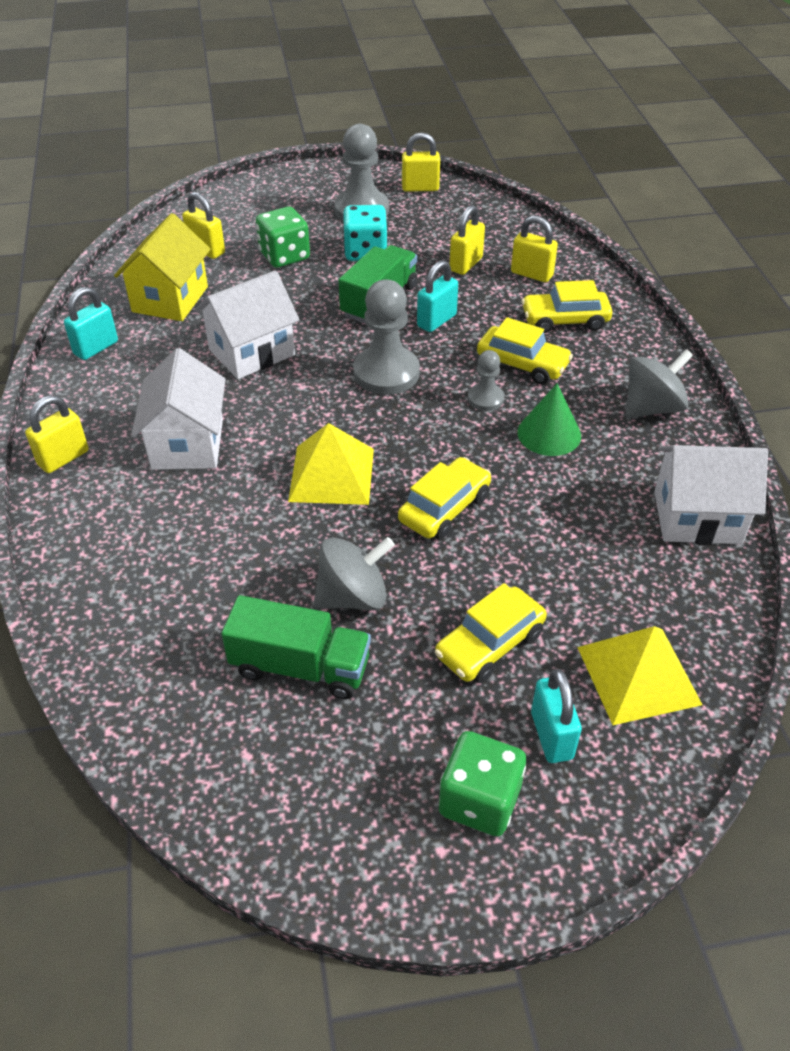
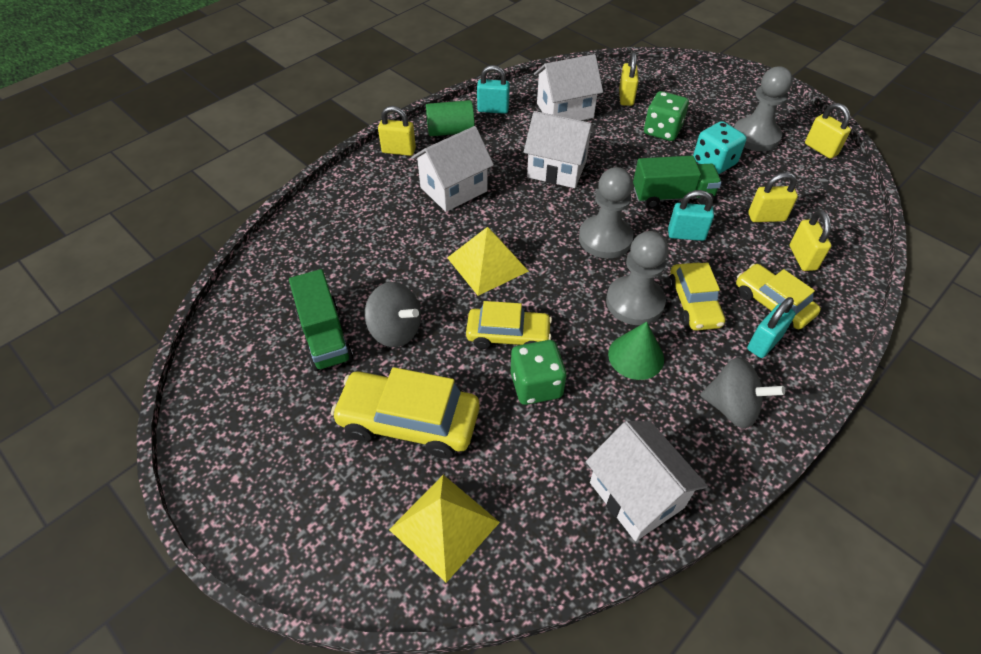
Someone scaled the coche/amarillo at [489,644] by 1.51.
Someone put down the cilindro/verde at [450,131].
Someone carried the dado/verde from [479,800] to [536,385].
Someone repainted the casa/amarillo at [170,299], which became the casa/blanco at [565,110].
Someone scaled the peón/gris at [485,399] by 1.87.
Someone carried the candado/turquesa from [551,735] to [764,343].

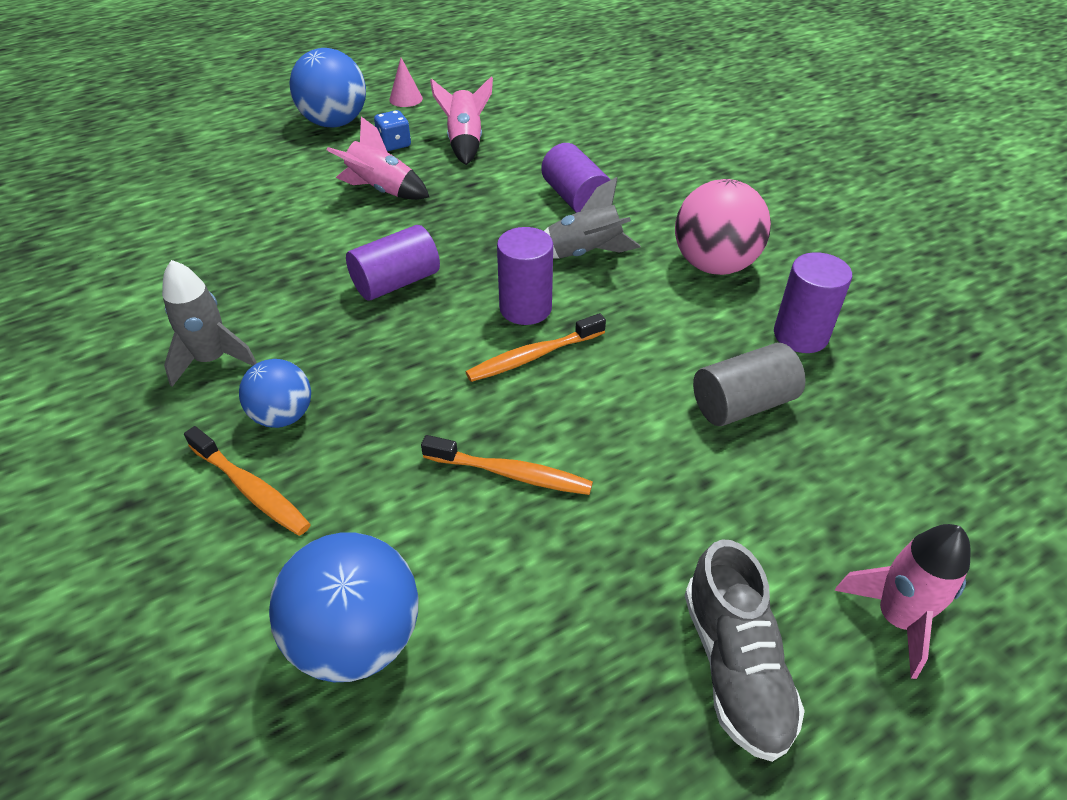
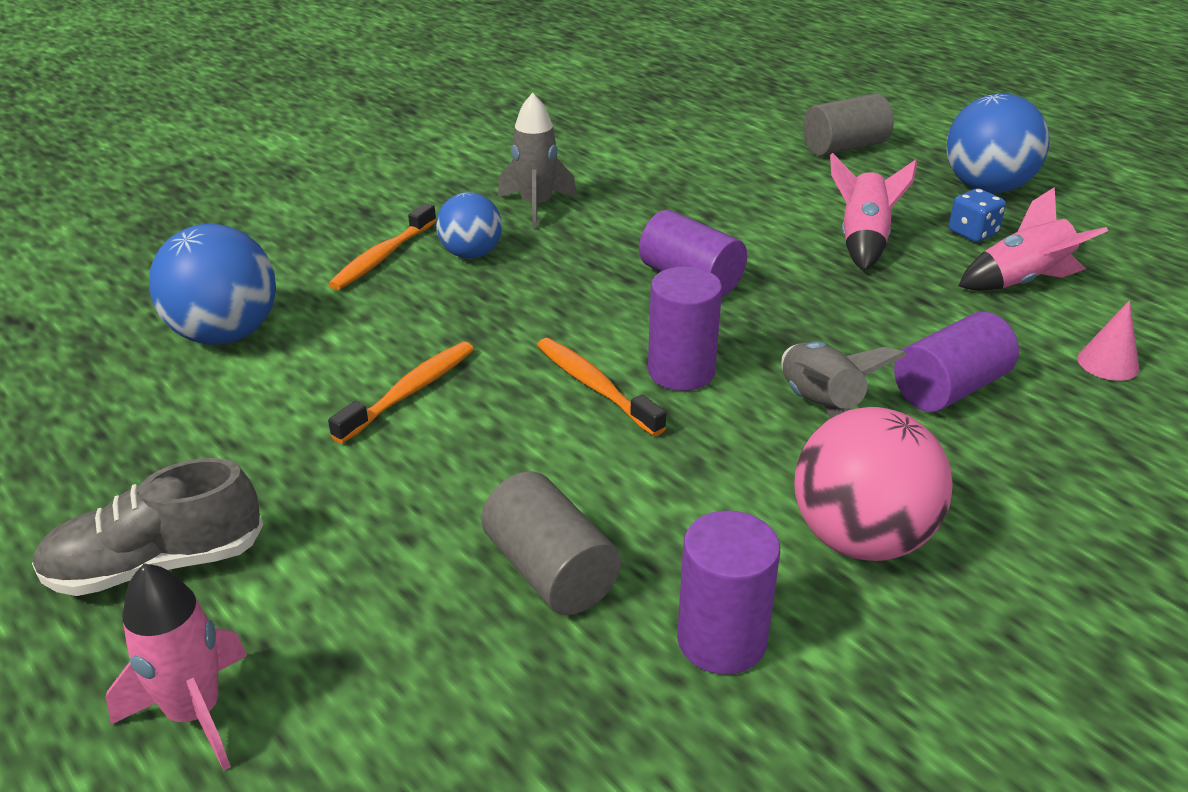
Someone rotated the cepillo de dientes/naranja at [511,474] by 150 degrees counterclockwise.
Someone put down the cilindro/gris at [844,147].
Someone carried the cono/rosa from [406,99] to [1108,363].

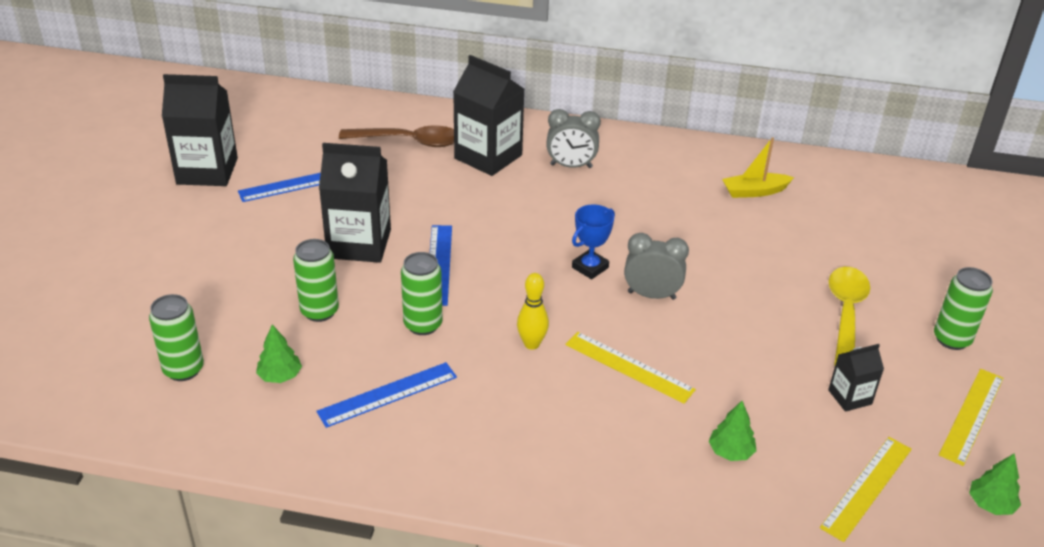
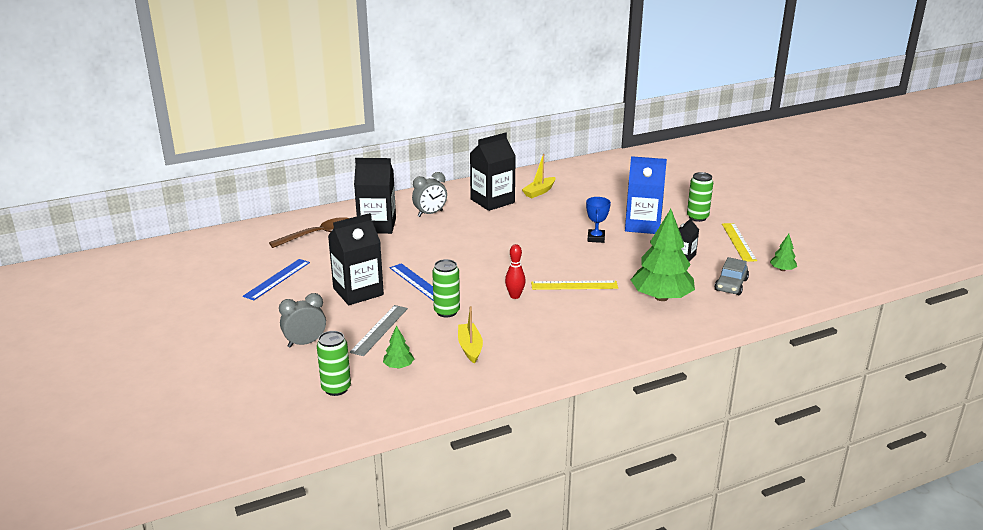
Someone carried the despertador/gris from [651,295] to [305,343].
Someone swapped the lata/verde at [319,311] for the regla/gris at [379,330].
Someone swapped the regla/azul at [388,394] for the barco/amarillo at [470,347].
Someone carried the cartón de leche/negro from [207,171] to [492,201].
Someone repainted the bolo/amarillo at [531,344], which became the bolo/rojo at [515,296].
Someone carried the trofeo/azul from [590,267] to [596,238].
Someone swapped the cuchara/amarillo at [845,313] for the cartón de leche/azul at [642,225].
Someone scaled the árbol/verde at [730,452] by 2.28.
Someone swapped the regla/amarillo at [867,487] for the coche/gris at [731,285].

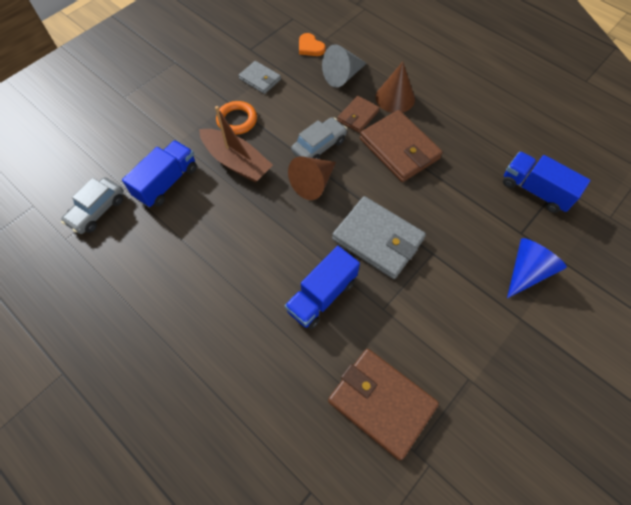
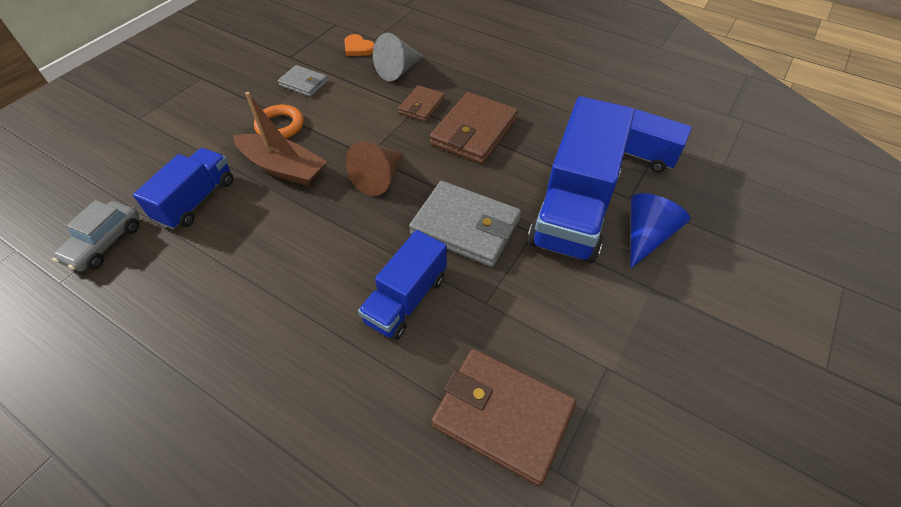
Someone rotated the cartera/marrón at [399,149] by 75 degrees clockwise.
Someone put down the camión/azul at [574,208].
Someone took away the coche/gris at [319,146].
Someone took away the cono/marrón at [395,98].

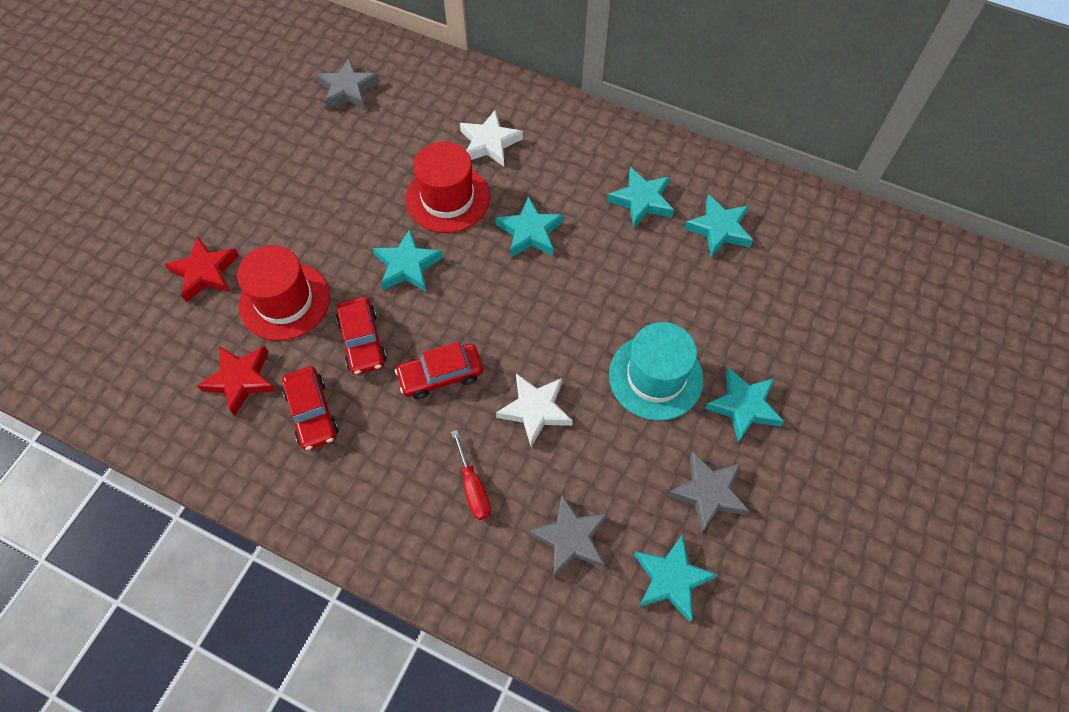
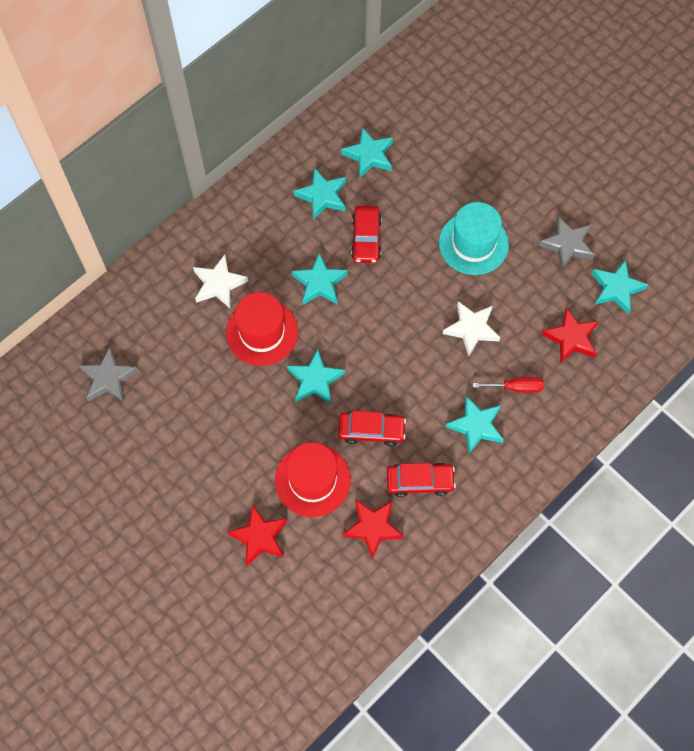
Someone carried the coche/rojo from [441,375] to [366,238].
Someone carried the estrella/turquesa from [743,406] to [476,426].
Someone repainted the estrella/gris at [570,538], which became the estrella/rojo at [571,338].

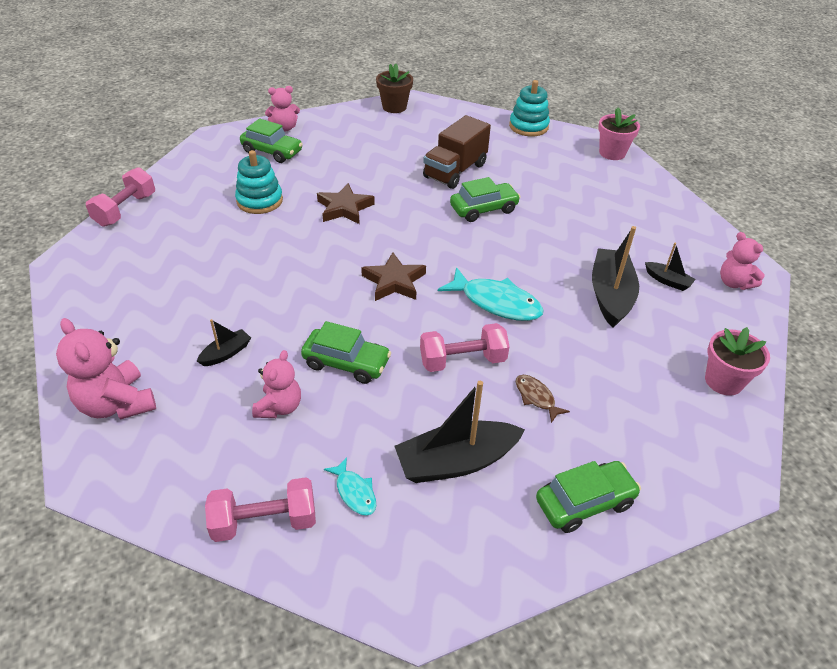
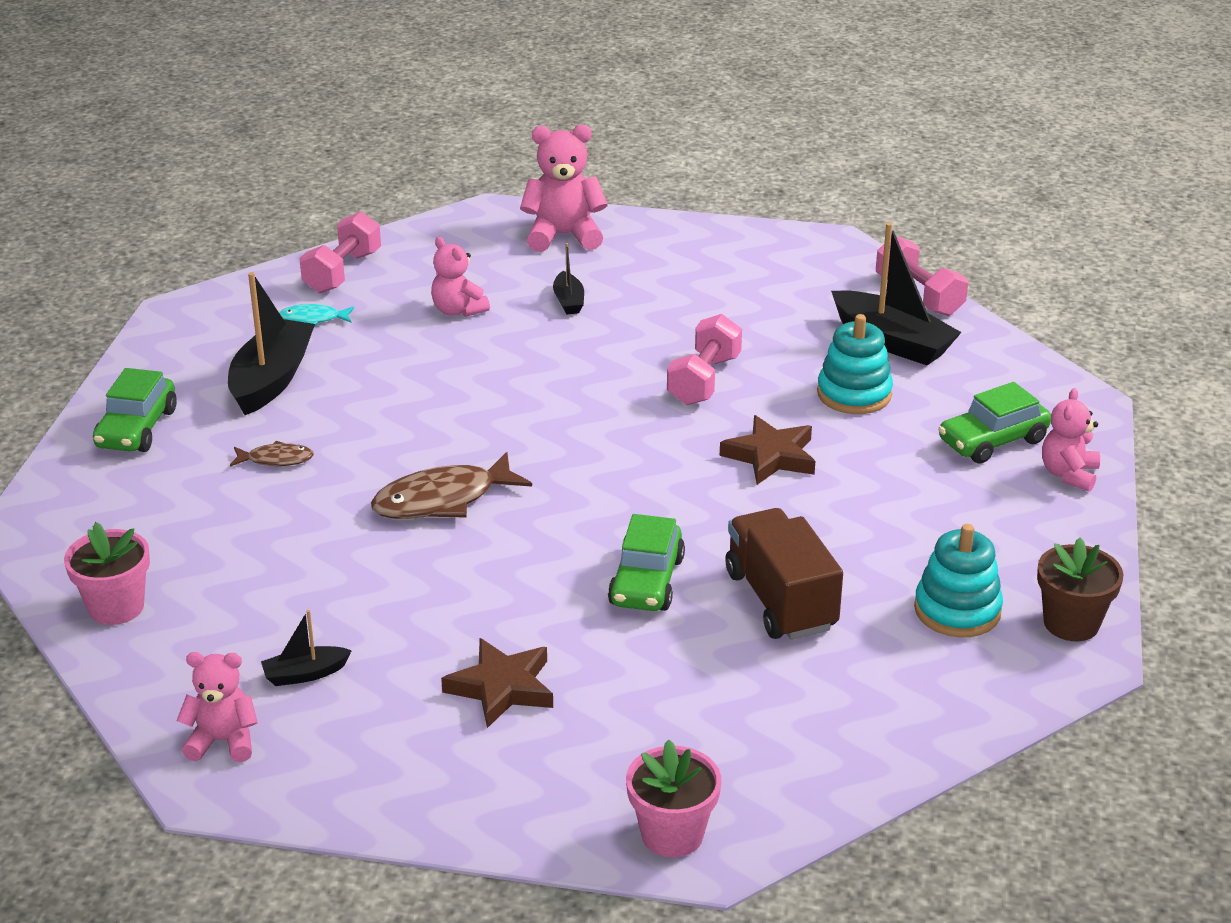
Someone repainted the pez/turquesa at [496,302], which became the pez/marrón at [442,500].
Someone carried the estrella/marrón from [394,281] to [502,687].
Someone carried the mancuerna/rosa from [462,360] to [704,380].
Someone carried the barco/negro from [610,295] to [892,342].
Someone carried the juguete apilable/turquesa from [528,126] to [957,610].
Someone took away the coche/verde at [346,363].

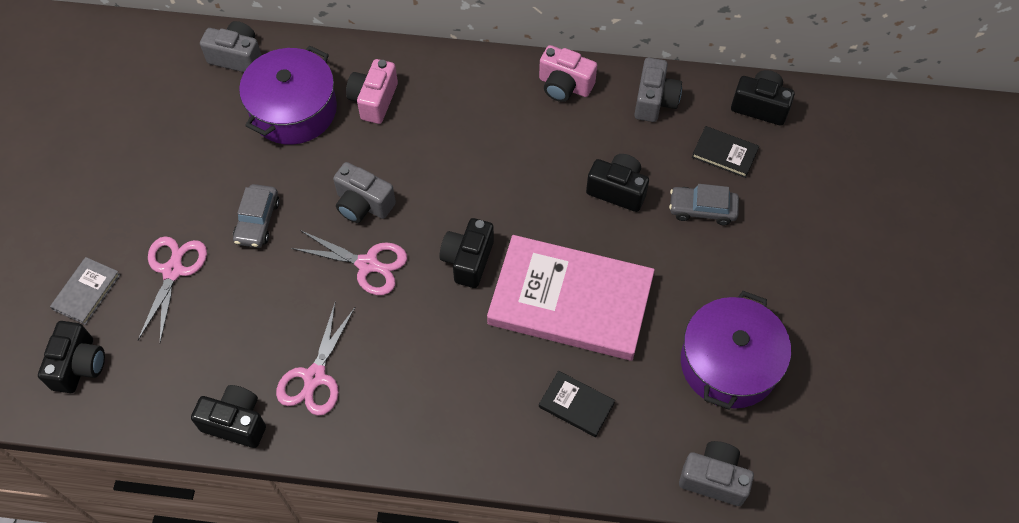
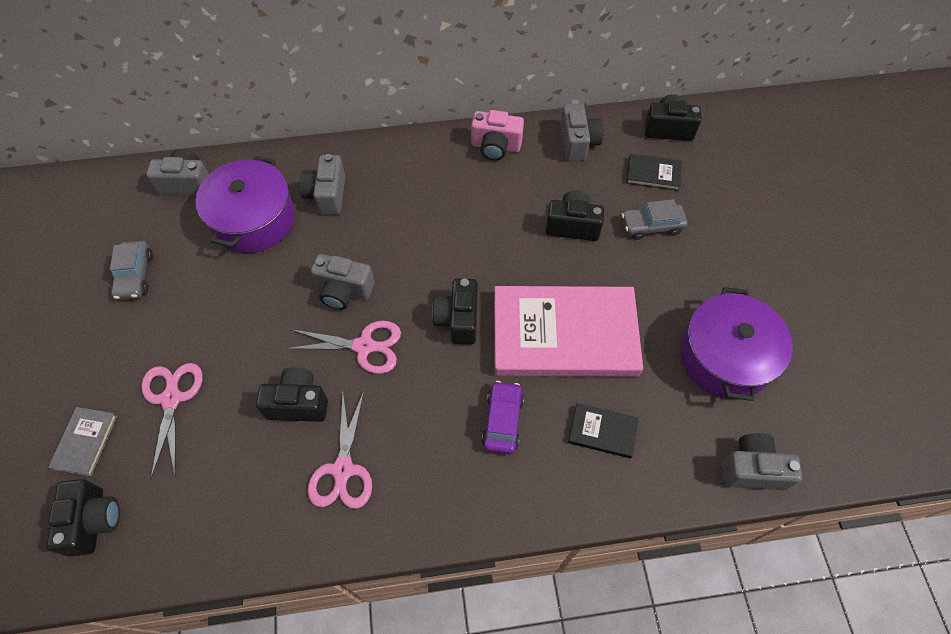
Someone carried the coche/gris from [257,221] to [135,275].
Someone carried the cámara/negro from [236,422] to [298,403].
Someone repainted the cámara/rosa at [374,100], which became the cámara/gris at [327,195].
Someone put down the coche/morado at [502,421].

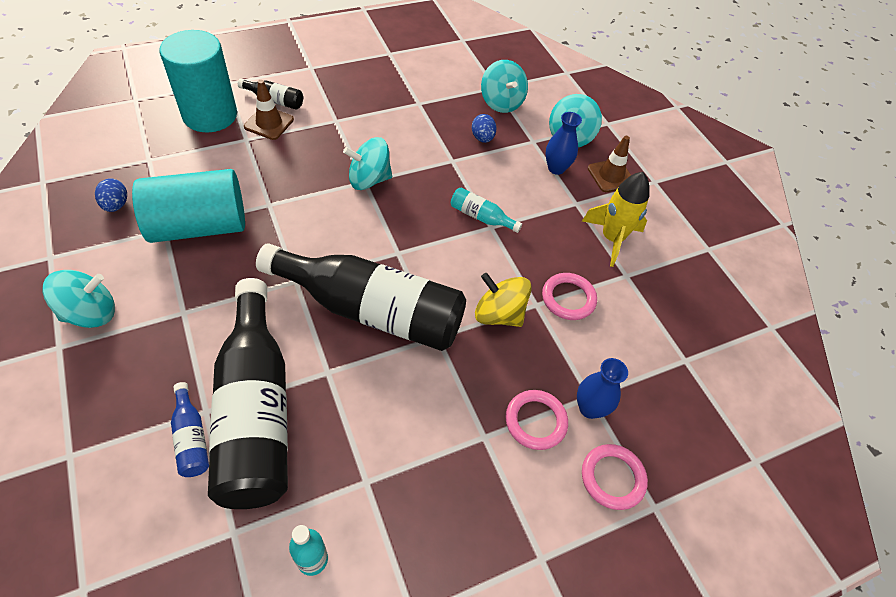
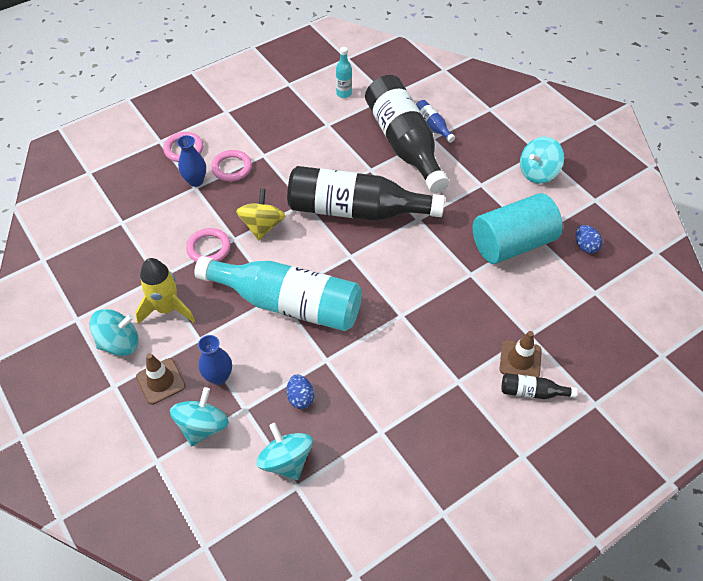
Someone carried the peonza/turquesa from [369,179] to [120,343].
Someone scaled the botella/turquesa at [481,217] by 2.47.
Someone rotated the peonza/amarillo at [499,314] by 105 degrees counterclockwise.
Someone took away the cilindro/turquesa at [210,115].

